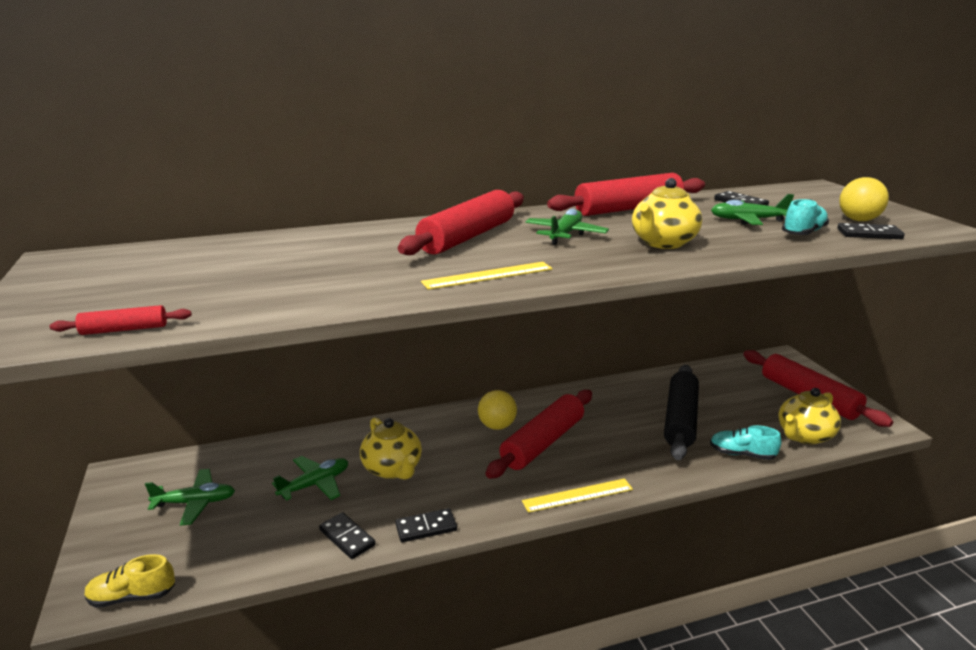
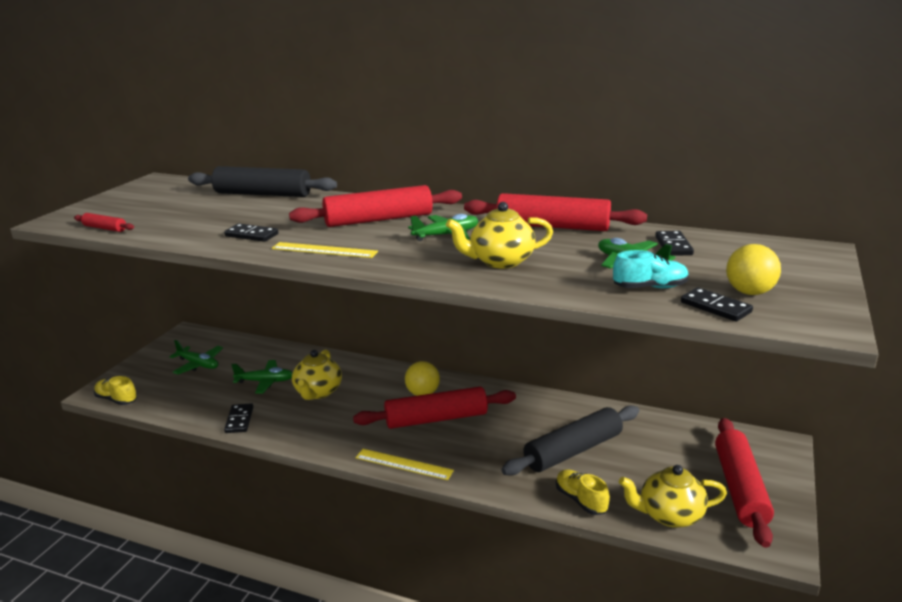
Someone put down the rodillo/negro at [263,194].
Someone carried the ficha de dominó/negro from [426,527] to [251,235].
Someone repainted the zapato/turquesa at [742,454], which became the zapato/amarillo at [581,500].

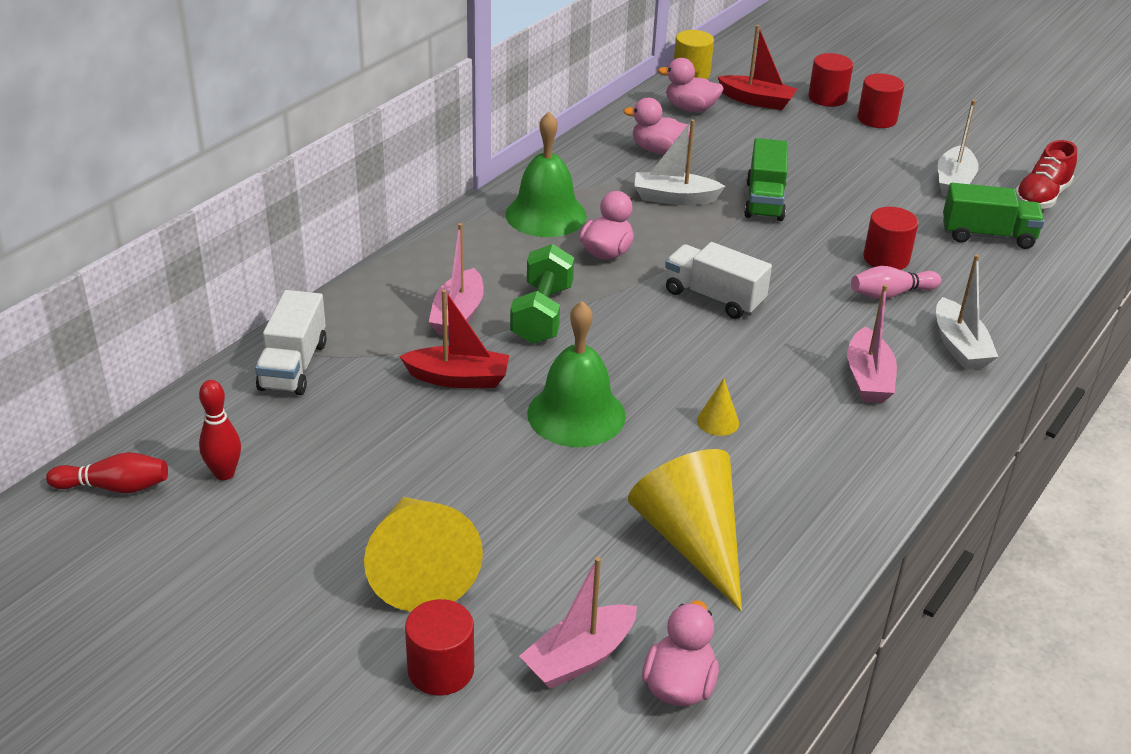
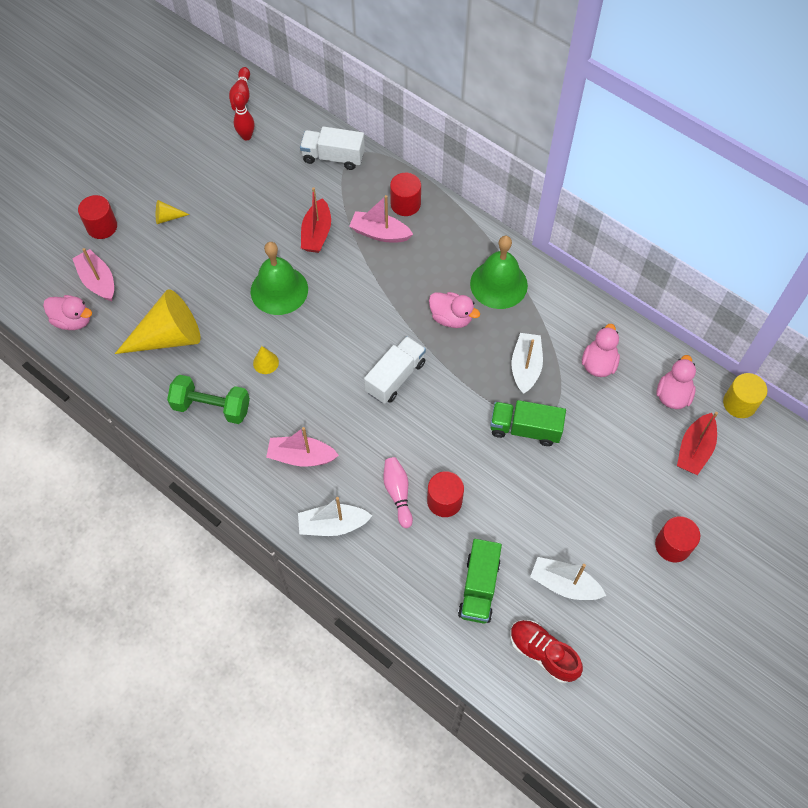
Someone scaled the cono/amarillo at [419,568] by 0.42.
Someone carried the mancuerna/verde from [542,314] to [211,407].
Someone carried the cilindro/rojo from [827,98] to [405,204].

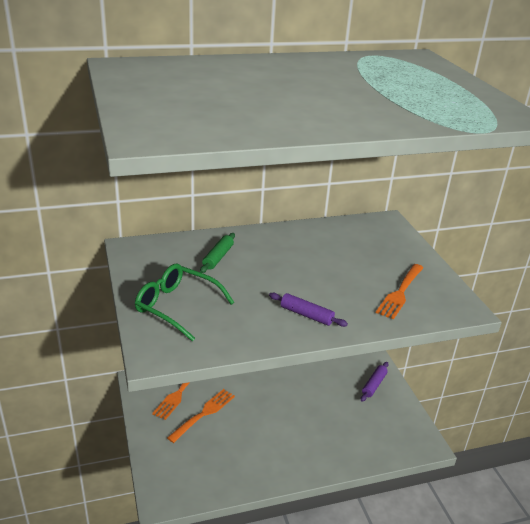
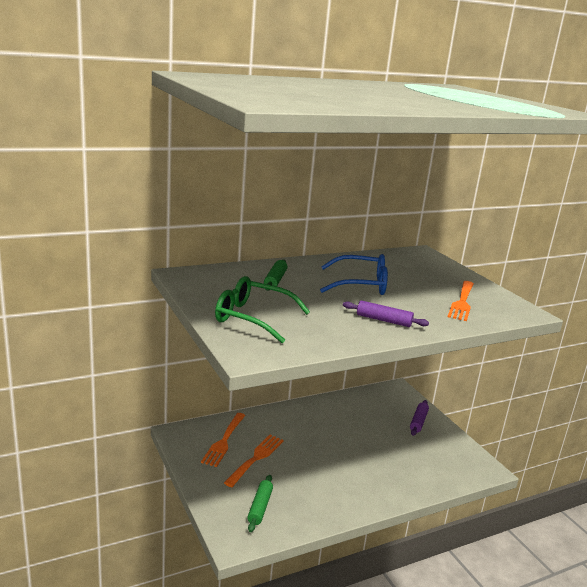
Someone put down the rodillo/verde at [260,507].
Someone put down the gafas/azul at [360,284].

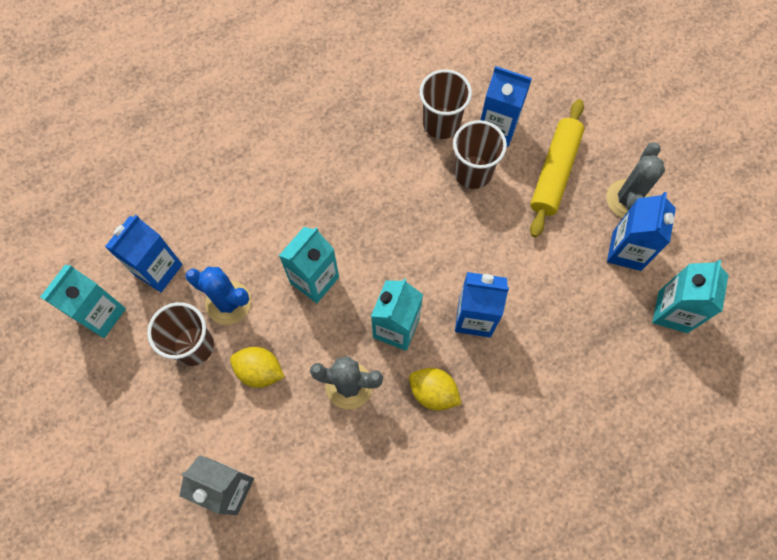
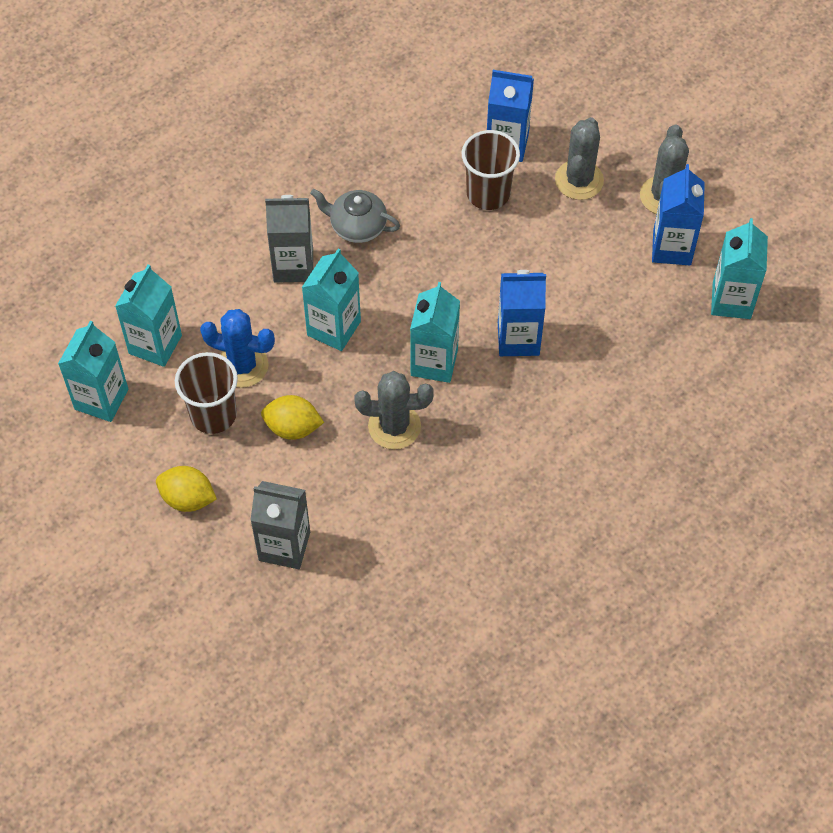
Someone repainted the cartón de leche/azul at [158,269], which became the cartón de leche/turquesa at [155,344].
Someone carried the limón/amarillo from [433,392] to [188,498].
Someone put down the cartón de leche/gris at [293,265].
Someone put down the tetera/gris at [357,226].
Someone swapped the rodillo/amarillo at [554,172] for the cactus/gris at [579,180].
Someone took away the vaso/marrón at [441,123].

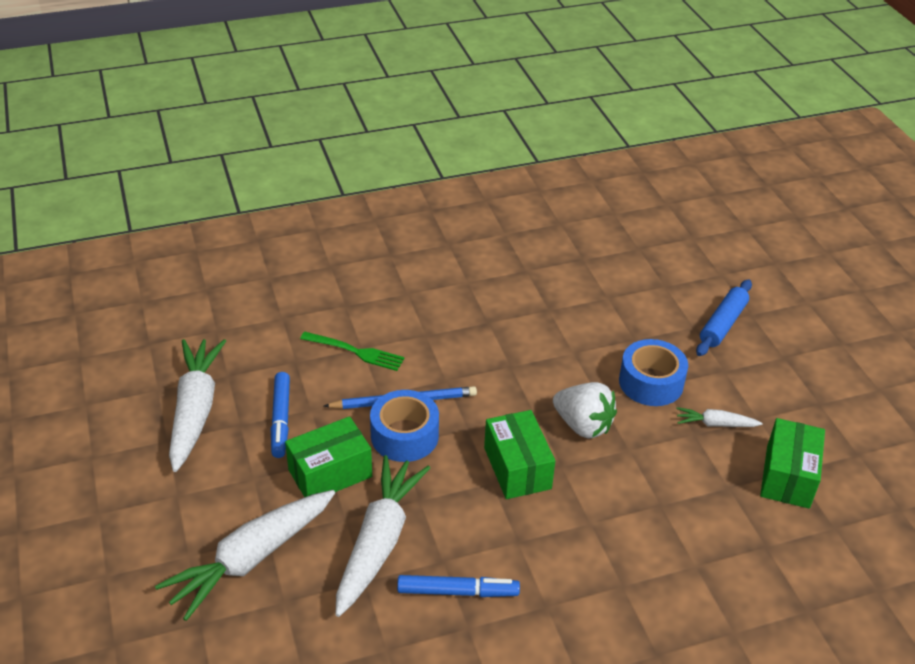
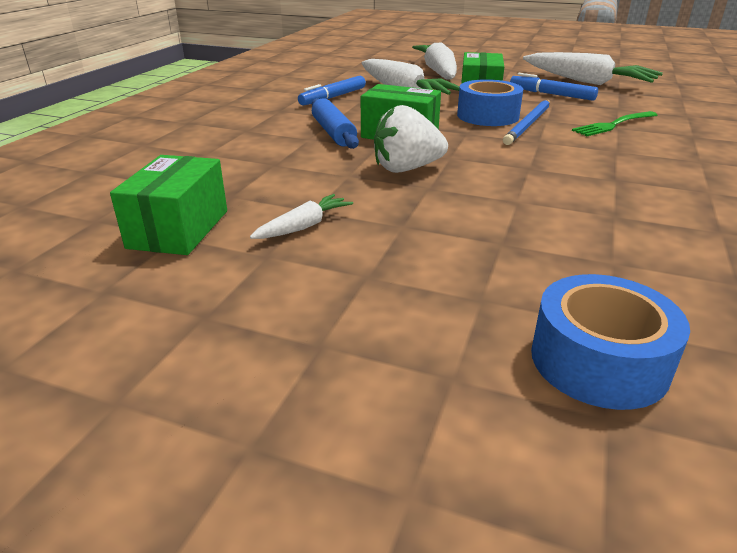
Someone rotated the caja/verde at [787,476] by 45 degrees clockwise.
Someone carried the rodillo/azul from [722,324] to [333,132].
Someone carried the cinta adhesiva/azul from [651,382] to [598,361].

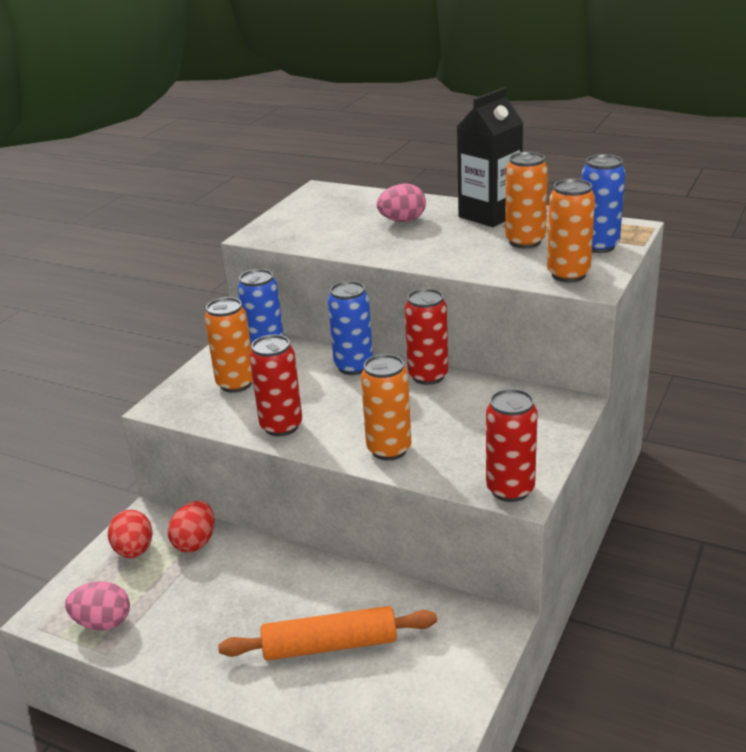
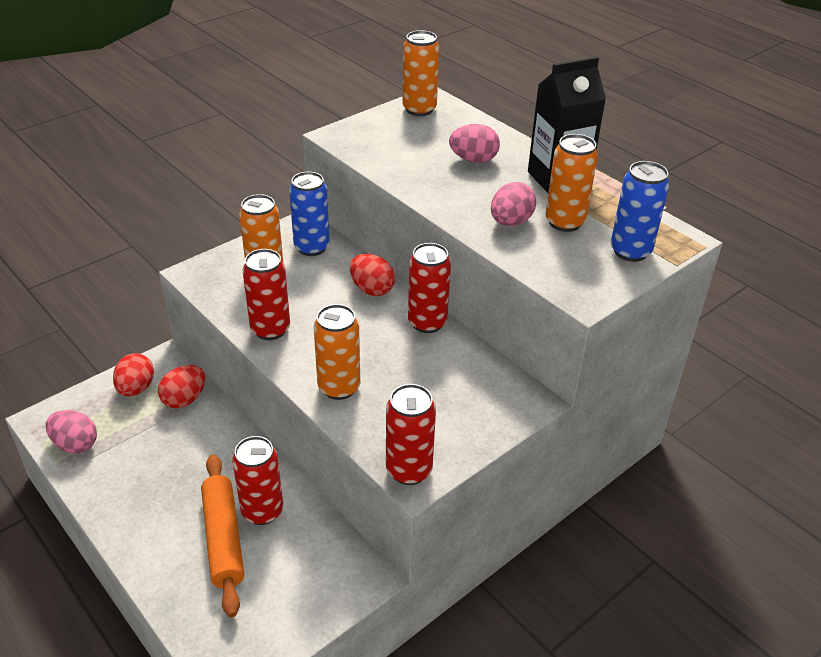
Someone rotated the rodillo/naranja at [330,645] by 60 degrees clockwise.
Someone put down the lata/rojo at [262,511].
Someone swapped the lata/azul at [353,367] for the huevo/rojo at [372,289].
Someone carried the lata/naranja from [568,275] to [419,109].
Someone put down the huevo/rosa at [510,222].

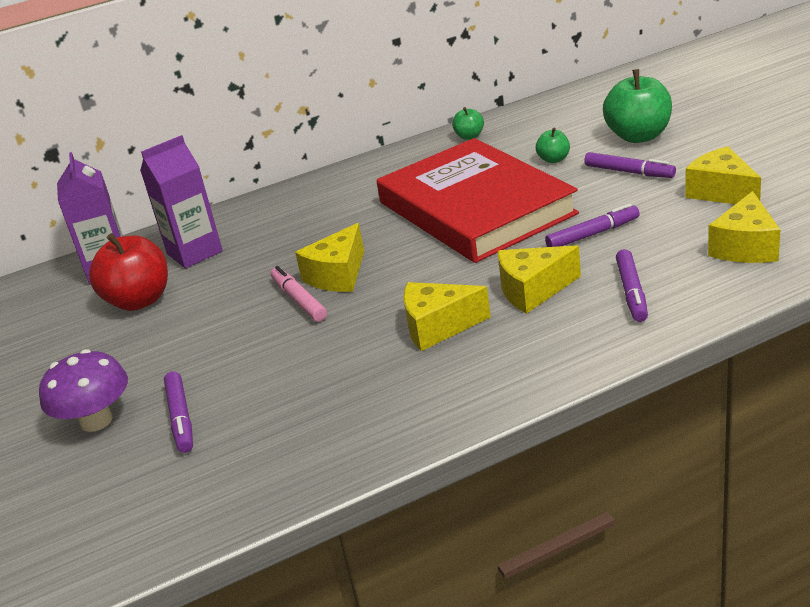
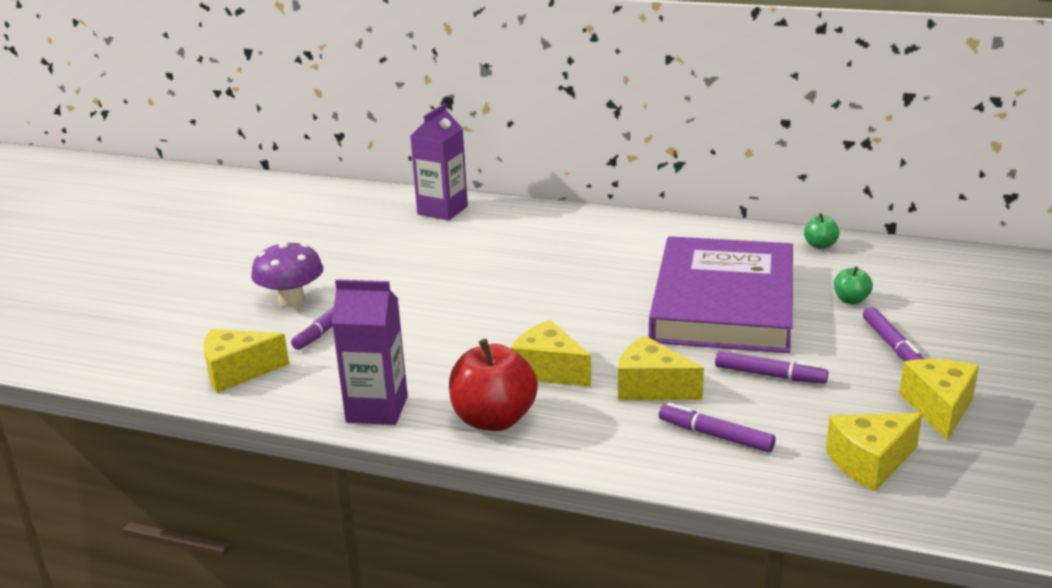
Someone carried the queso/amarillo from [338,275] to [238,372].
Someone carried the cartón de leche/morado from [194,252] to [377,409].
Someone carried the manzana/rojo from [139,300] to [494,420].
Someone repainted the libro/rojo at [476,208], which became the libro/morado at [723,303].
Someone rotated the rotulador/morado at [631,292] by 75 degrees clockwise.
Someone took away the rotulador/rosa at [299,300].
Someone took away the manzana/verde at [638,136].

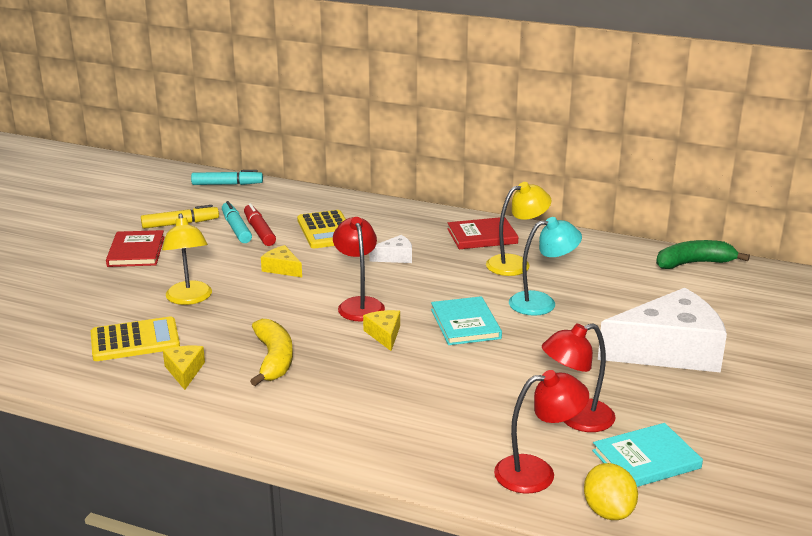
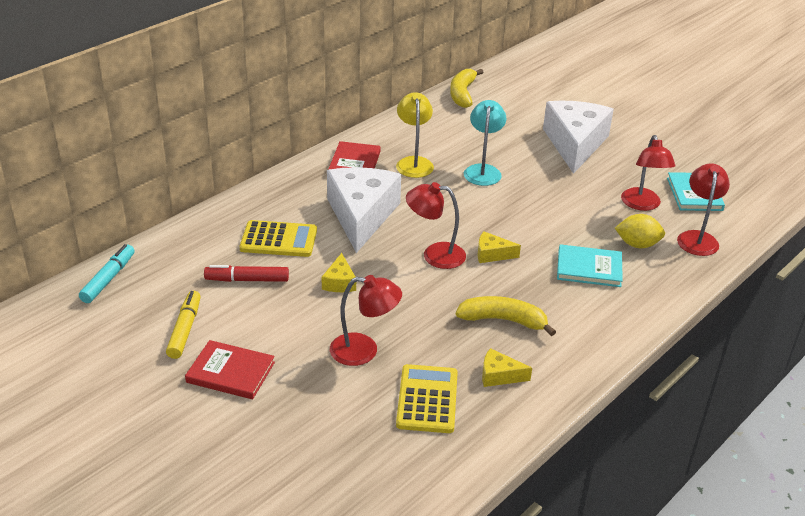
Someone rotated the queso/amarillo at [282,268] by 60 degrees counterclockwise.
Someone scaled the queso/blanco at [395,257] by 2.37.
Someone repainted the lámpara/amarillo at [189,299], which became the lámpara/rojo at [364,351].
Someone repainted the plátano/verde at [694,263], which became the plátano/amarillo at [462,94].
Someone carried the libro/turquesa from [465,324] to [589,268].
Someone carried the limón/amarillo from [608,511] to [637,244].
Someone took away the rotulador/turquesa at [236,228].

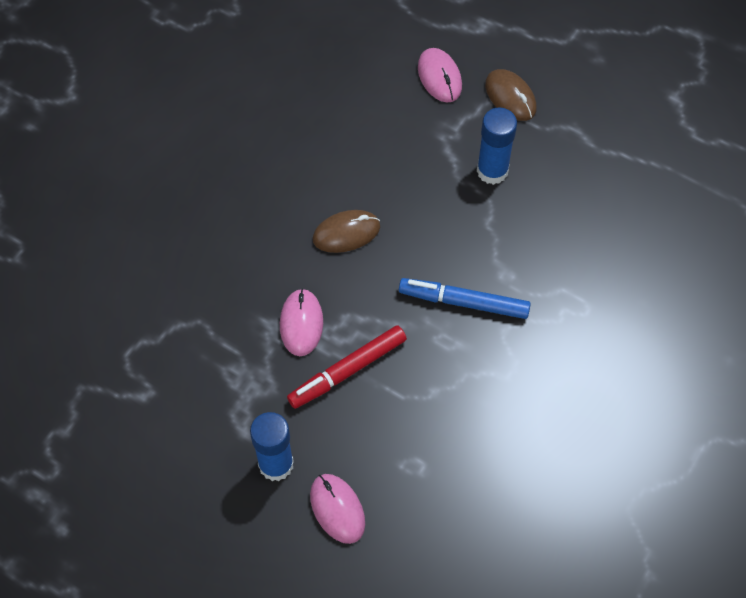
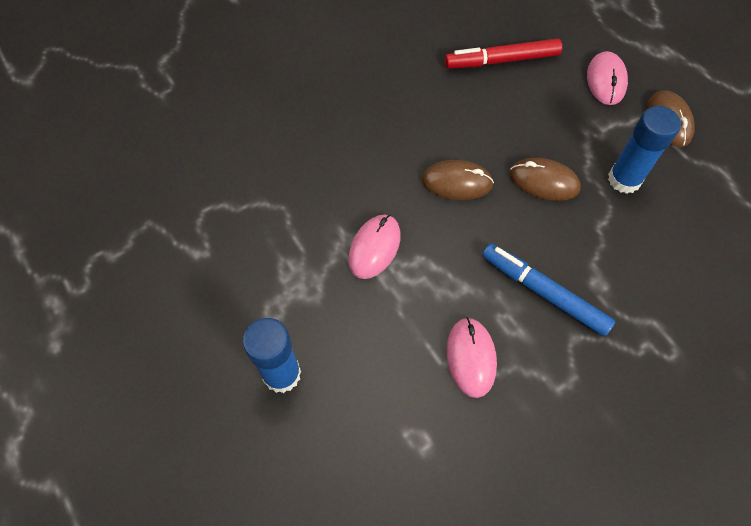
Someone carried the rotulador/rojo from [347,371] to [502,60].
Someone carried the ratón/rosa from [337,509] to [471,357].
Someone put down the ratón/marrón at [544,181].

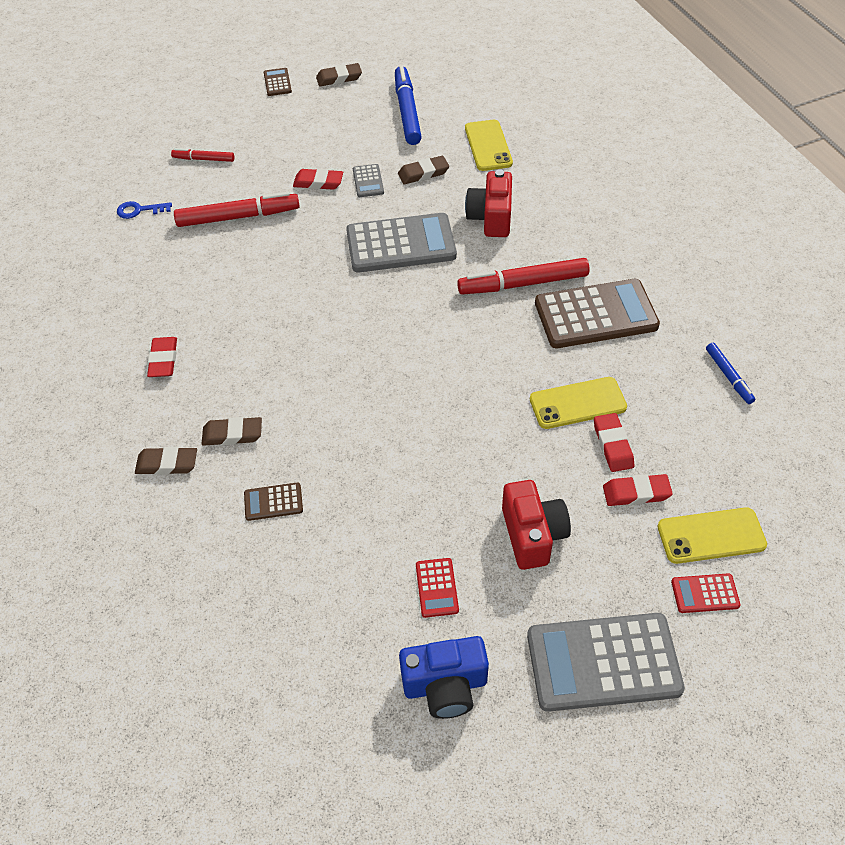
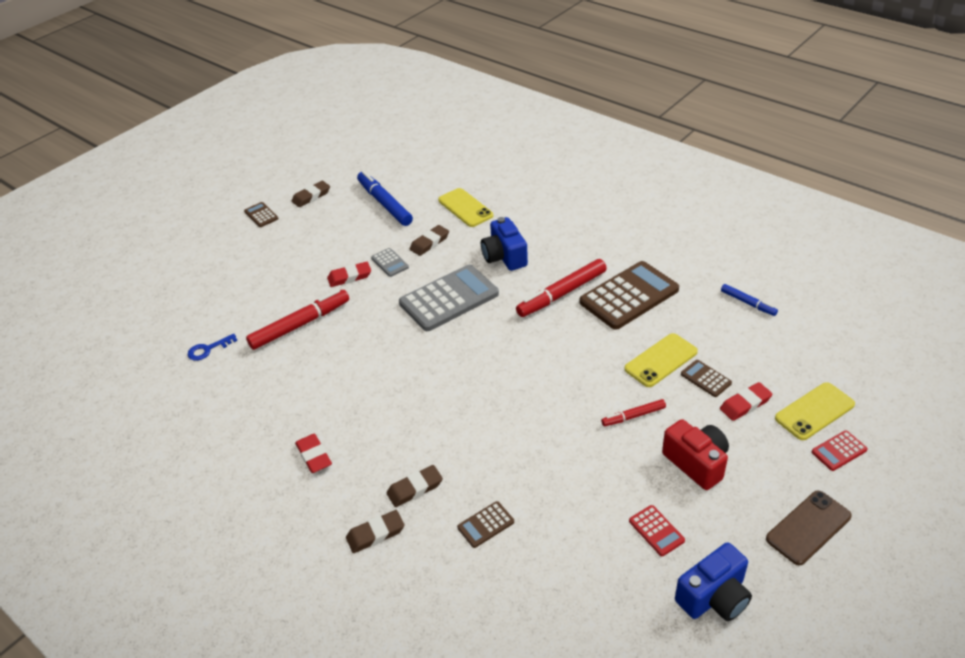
Someone repainted the cámara/rojo at [491,218], which became the cámara/azul at [504,257].
Someone carried the rotulador/rojo from [203,159] to [633,416].
Someone swapped the goma de borrar/rojo at [612,445] for the calculadora/marrón at [705,379].
Someone swapped the calculadora/gris at [603,662] for the móvil/marrón at [808,528].

